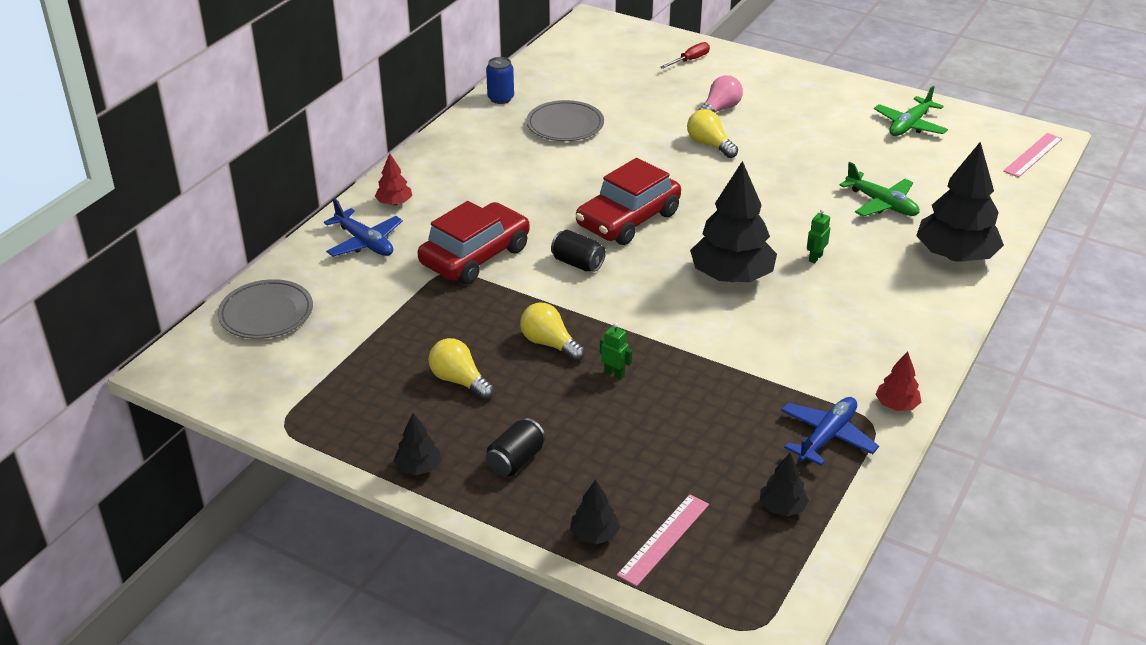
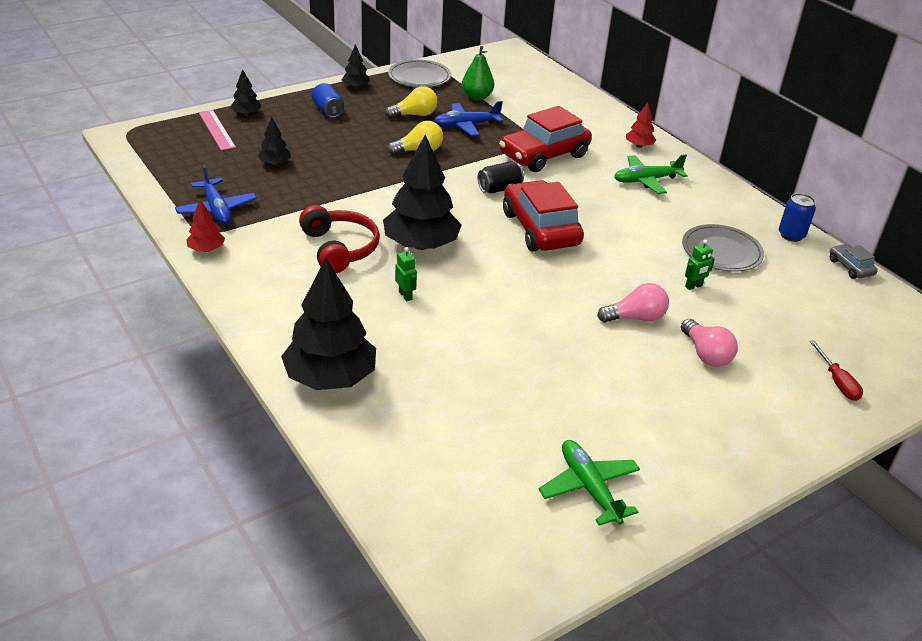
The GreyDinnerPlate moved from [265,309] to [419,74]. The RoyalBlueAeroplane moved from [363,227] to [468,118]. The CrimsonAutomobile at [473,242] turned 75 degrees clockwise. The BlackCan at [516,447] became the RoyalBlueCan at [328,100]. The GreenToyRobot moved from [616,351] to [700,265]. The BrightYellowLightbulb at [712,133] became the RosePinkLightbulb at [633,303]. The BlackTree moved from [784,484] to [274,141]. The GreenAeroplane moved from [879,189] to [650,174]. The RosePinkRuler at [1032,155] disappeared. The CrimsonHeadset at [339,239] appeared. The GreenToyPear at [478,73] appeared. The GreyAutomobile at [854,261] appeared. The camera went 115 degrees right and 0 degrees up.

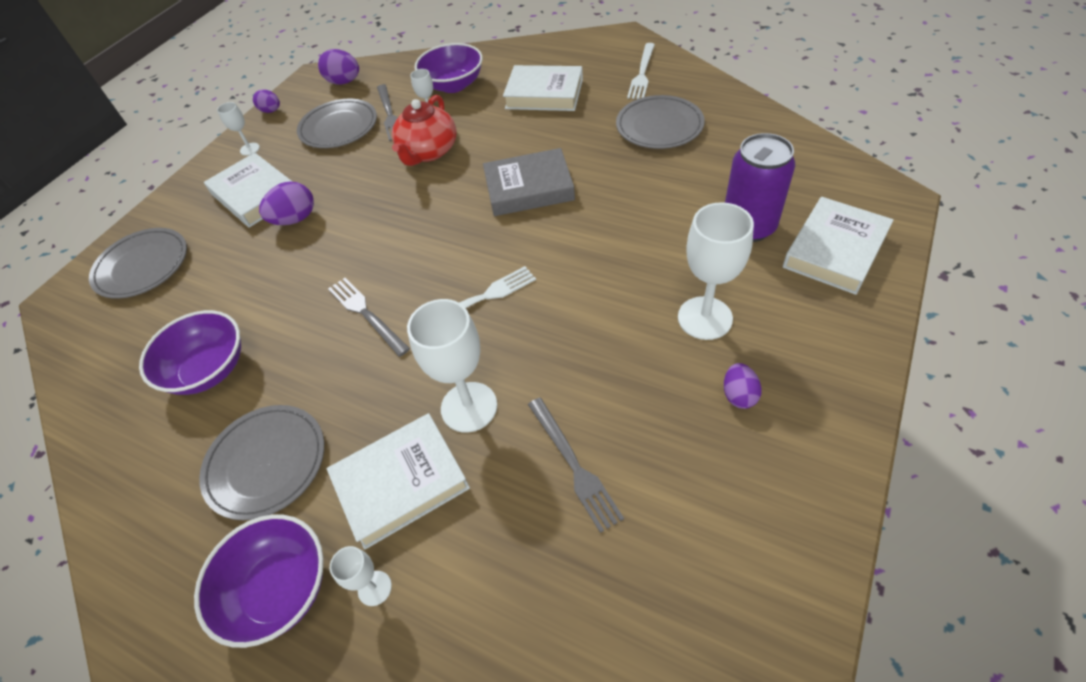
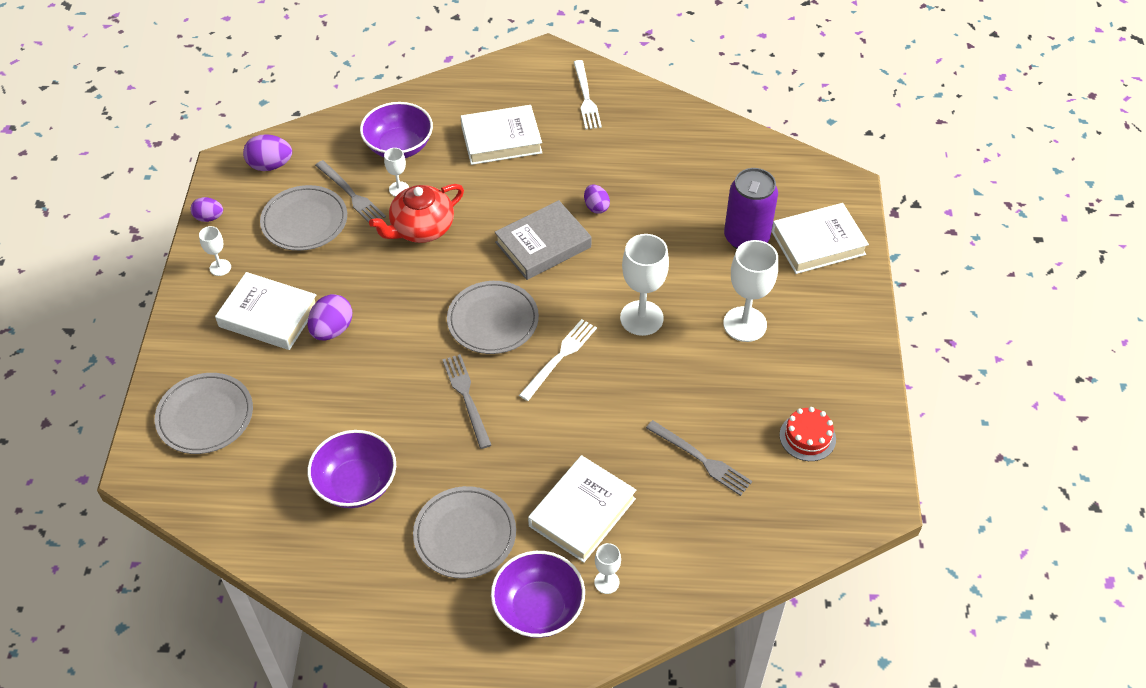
The GreyDinnerFork at [369,317] turned 45 degrees clockwise. The CrimsonChinaTeapot at [424,130] turned 60 degrees clockwise. The PureWhiteChalice moved from [452,366] to [644,285]. The GreyDinnerPlate moved from [660,122] to [493,317]. The VioletEggShape moved from [742,386] to [597,199]. The PureWhiteHardback at [838,246] turned 60 degrees clockwise. The CrimsonGateau at [807,434] appeared. The camera went 30 degrees left and 0 degrees up.

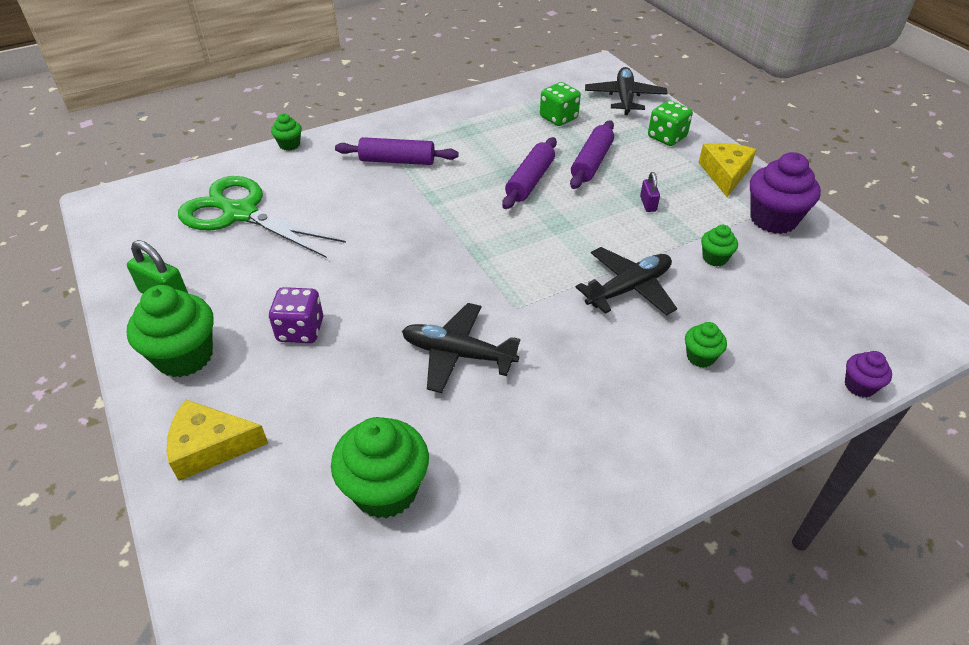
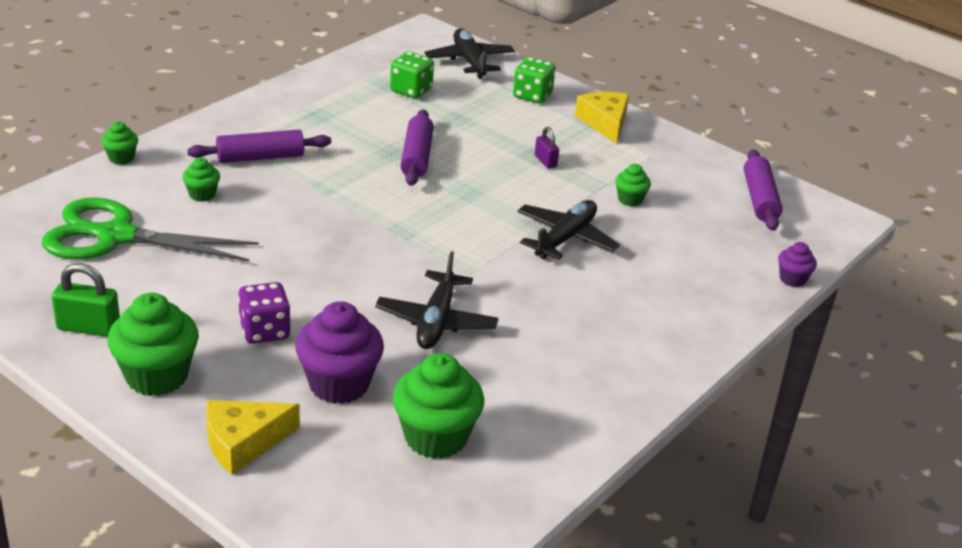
The BlackAeroplane at [461,348] turned 75 degrees counterclockwise. The VioletPastryRoller moved from [592,154] to [763,190]. The GreenMuffin moved from [706,345] to [201,179]. The VioletMuffin moved from [785,193] to [339,352]. The camera went 25 degrees left and 10 degrees down.

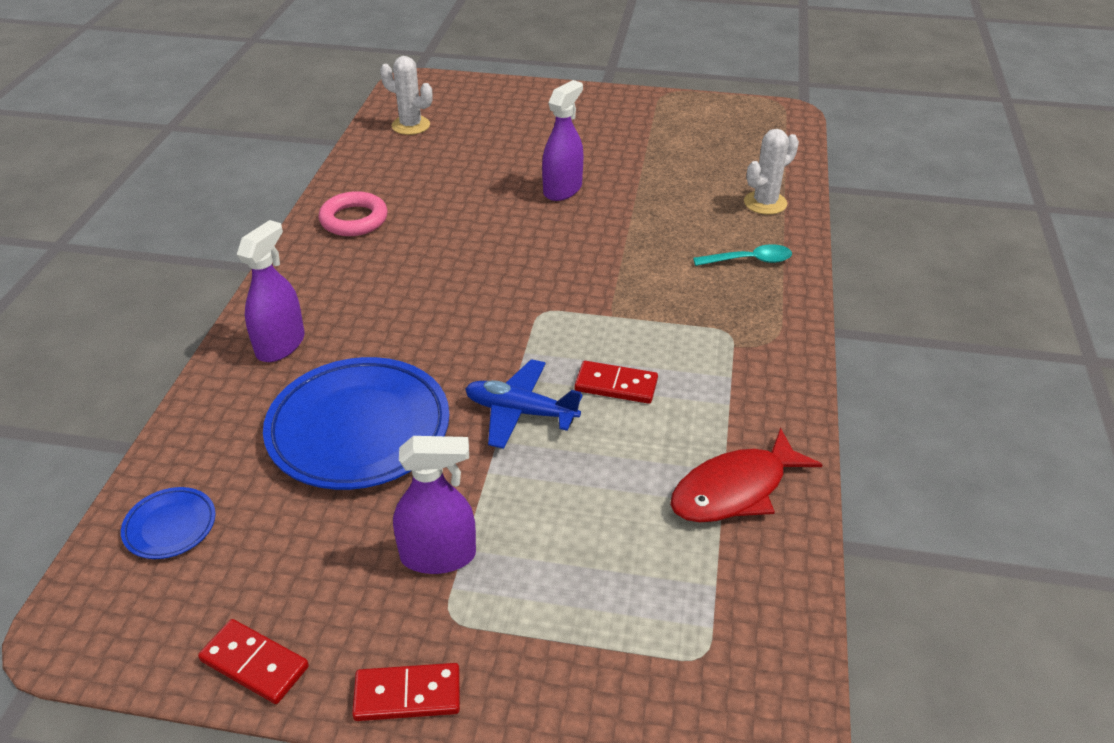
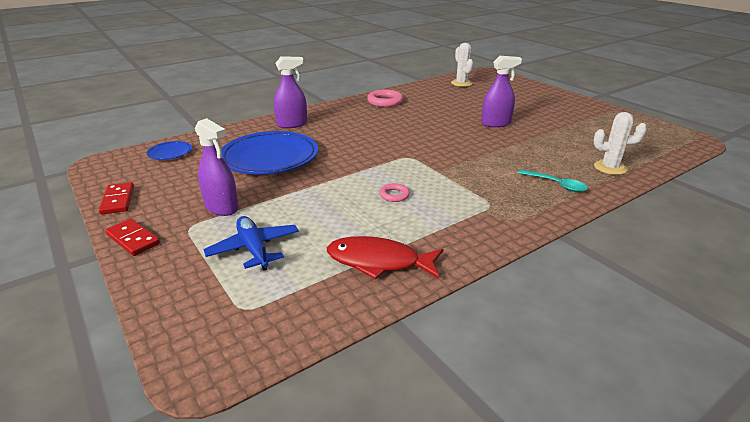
The RoyalBlueAeroplane moved from [524,404] to [251,243]. The CrimsonDominoPiece at [616,382] was replaced by the RosePinkTorus at [394,192]. The camera went 45 degrees right and 10 degrees down.

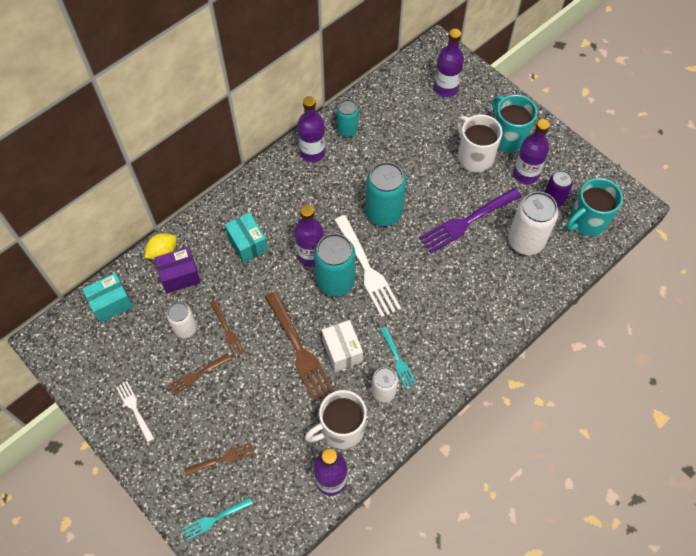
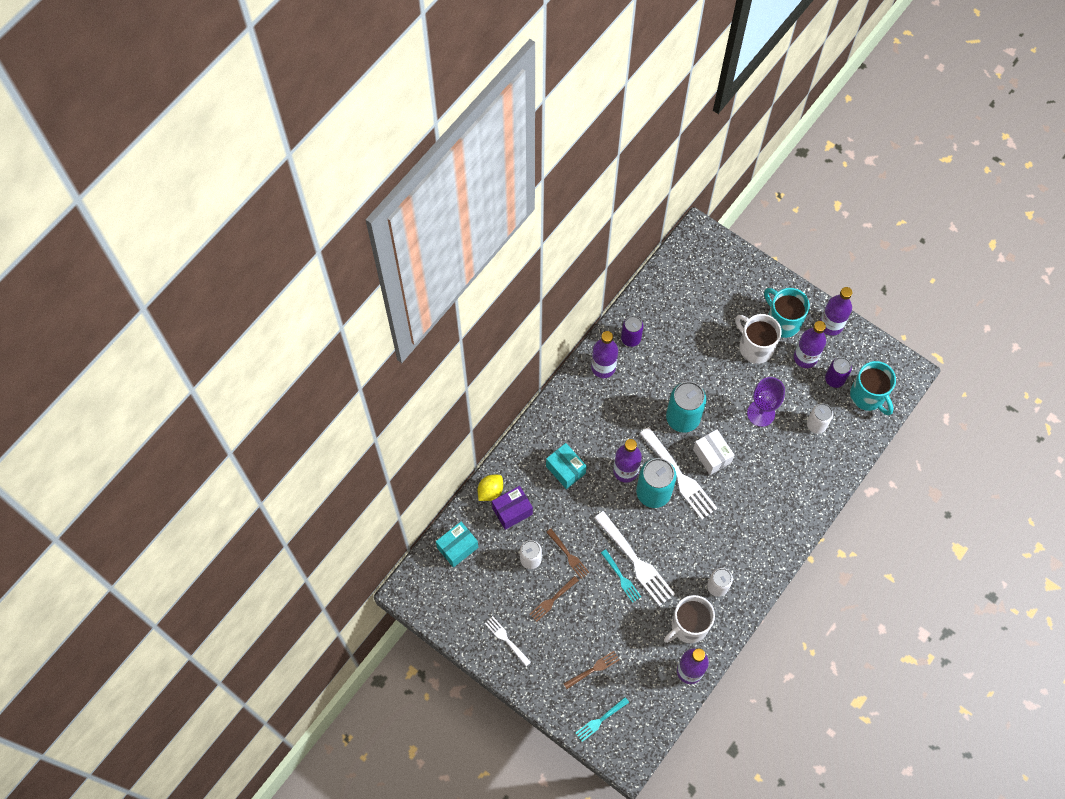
The RussetDinnerFork at [299,346] became the PureWhiteDinnerFork at [634,558]. The PureWhiteParcel moved from [342,346] to [713,452]. The AquaCan at [347,118] became the VioletCan at [632,331]. The AquaDinnerFork moved from [398,357] to [621,576]. The VioletDinnerFork at [470,220] was replaced by the VioletChalice at [766,402]. The VioletBottle moved from [449,63] to [836,311]. The PureWhiteCan at [533,223] changed to 0.60 times the size. The AquaCoffeeMug at [594,207] turned 75 degrees counterclockwise. The camera went 10 degrees left and 5 degrees up.

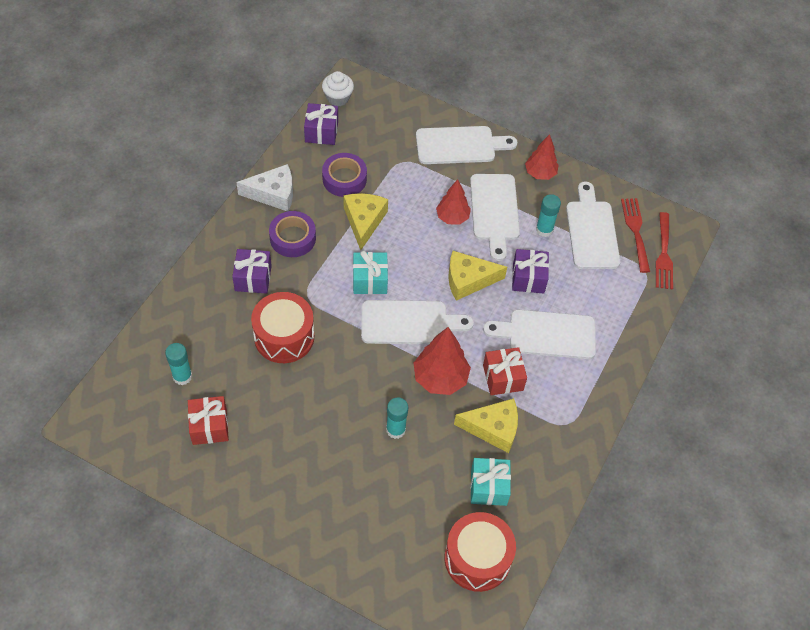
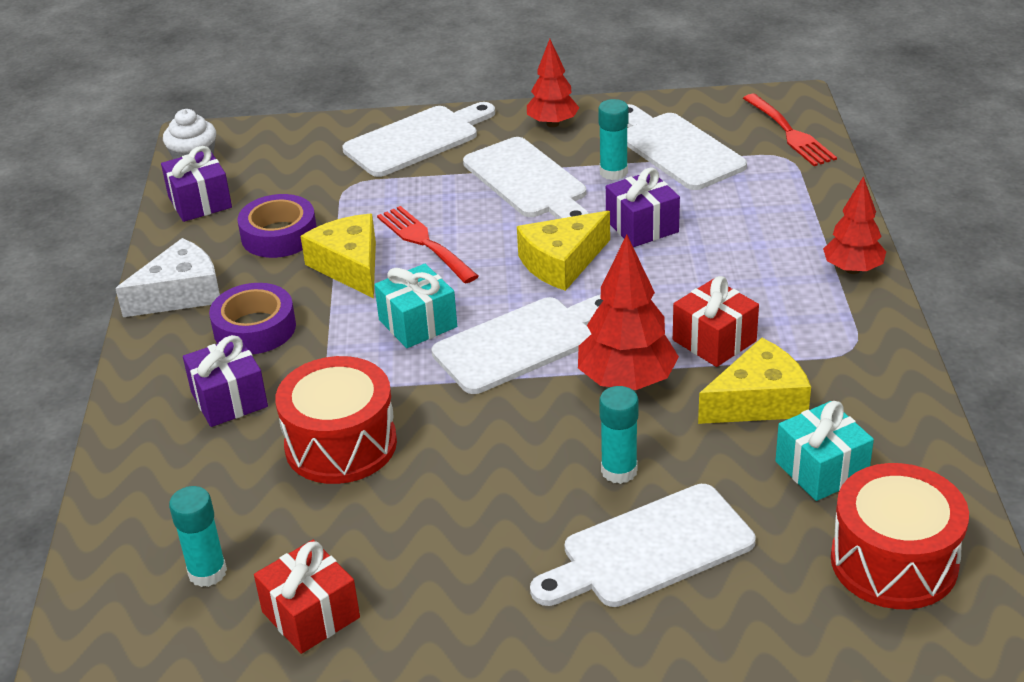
The CrimsonTree moved from [453,202] to [854,225]. The PureWhiteBreadBoard moved from [539,334] to [643,545]. The CrimsonDinnerFork moved from [635,235] to [428,245]. The camera went 25 degrees left and 20 degrees down.

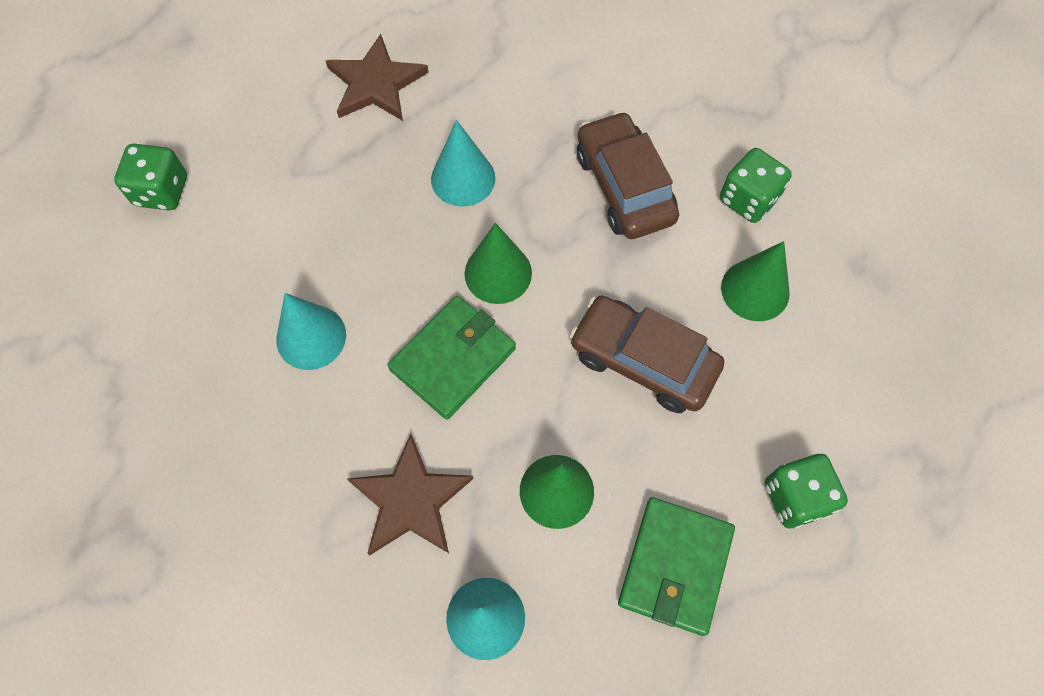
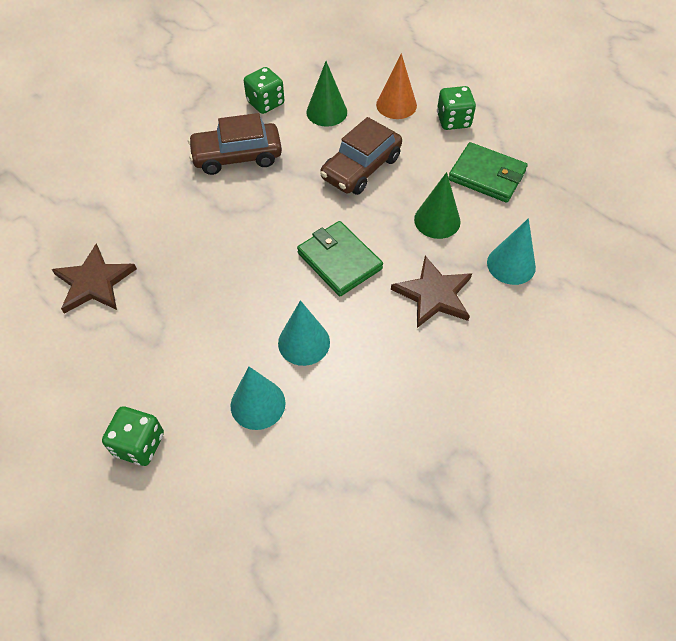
The AquaConeShape moved from [463,163] to [258,398]. The GreenConeShape at [498,263] disappeared. The BrightOrangeConeShape at [396,86] appeared. The camera went 80 degrees left and 10 degrees down.

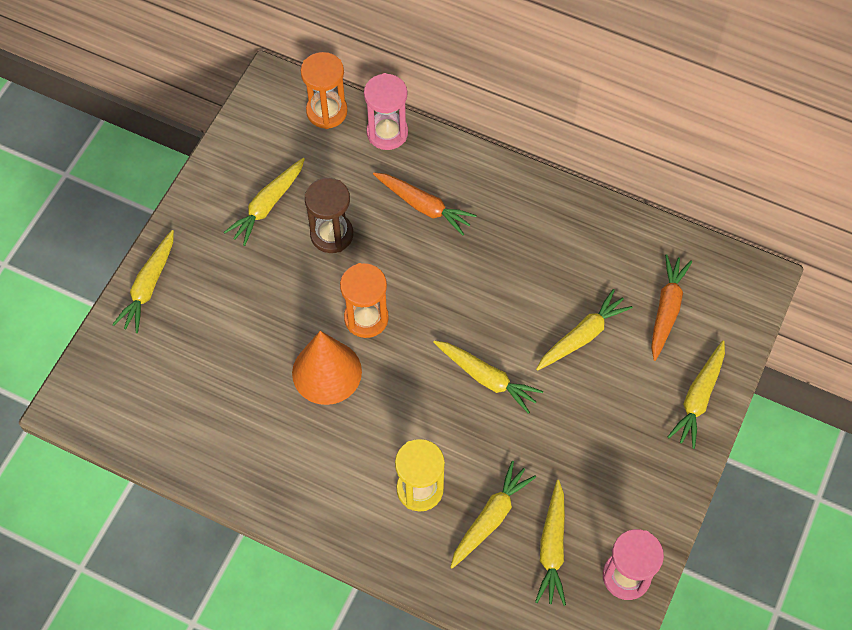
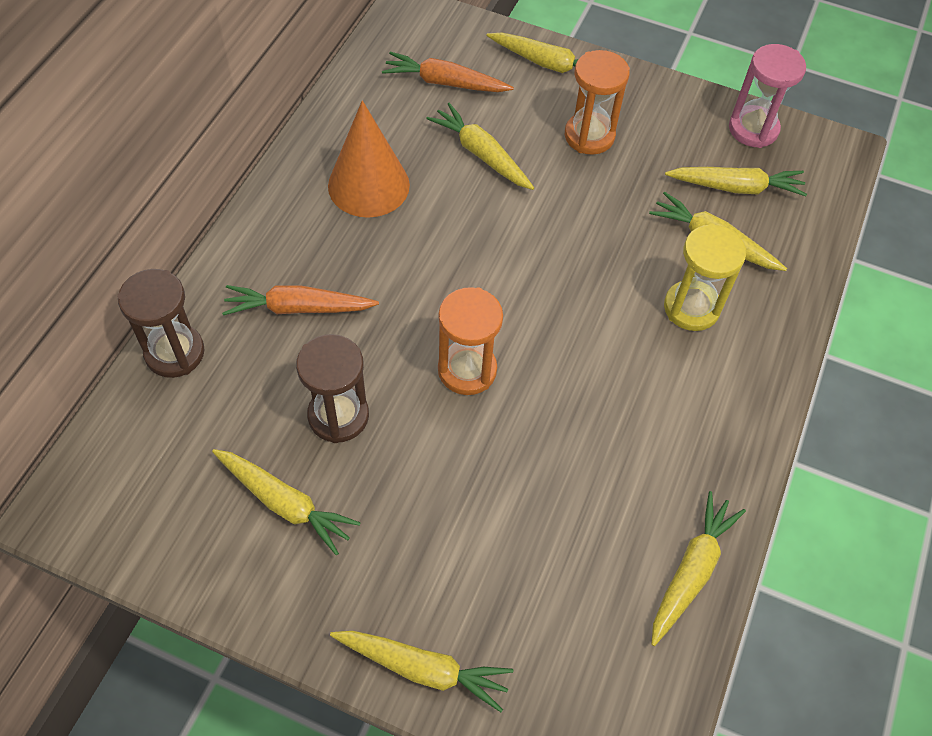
The BrightOrangeConeShape moved from [327,368] to [369,159]. The BrightOrangeHourglass moved from [324,90] to [597,102]. The RosePinkHourglass at [386,111] became the RussetHourglass at [160,323]. The BrightOrangeToyCarrot at [425,204] turned 120 degrees counterclockwise. The BrightYellowToyCarrot moved from [488,377] to [698,568]. The camera went 95 degrees left and 5 degrees down.

